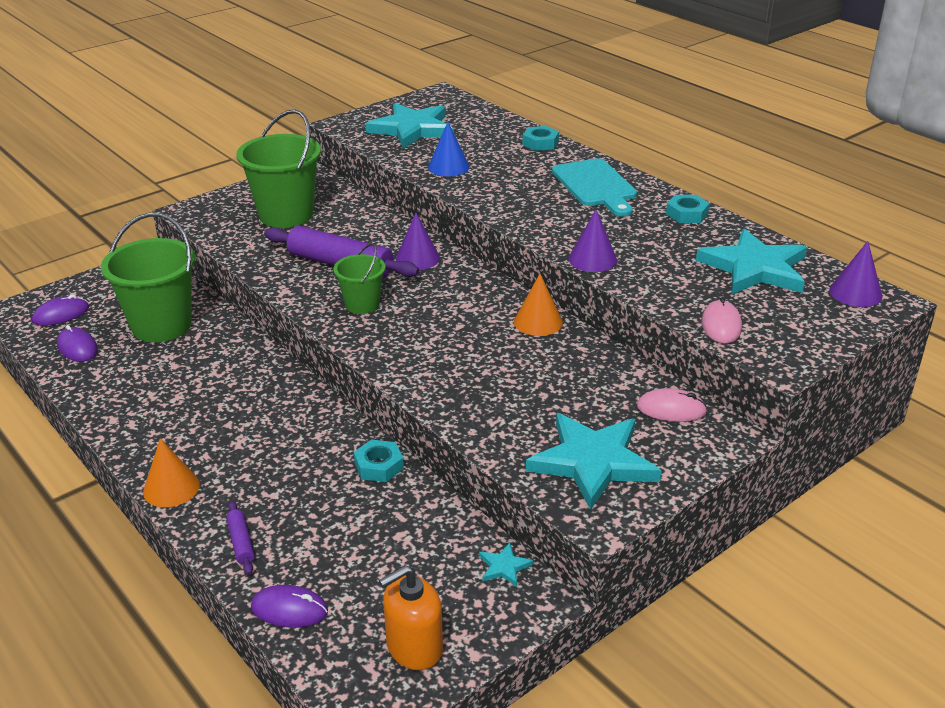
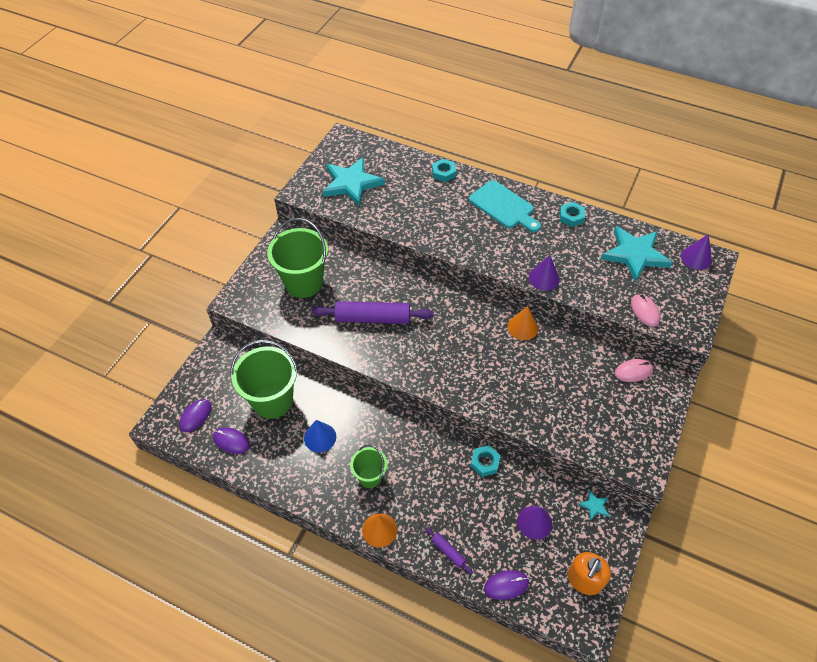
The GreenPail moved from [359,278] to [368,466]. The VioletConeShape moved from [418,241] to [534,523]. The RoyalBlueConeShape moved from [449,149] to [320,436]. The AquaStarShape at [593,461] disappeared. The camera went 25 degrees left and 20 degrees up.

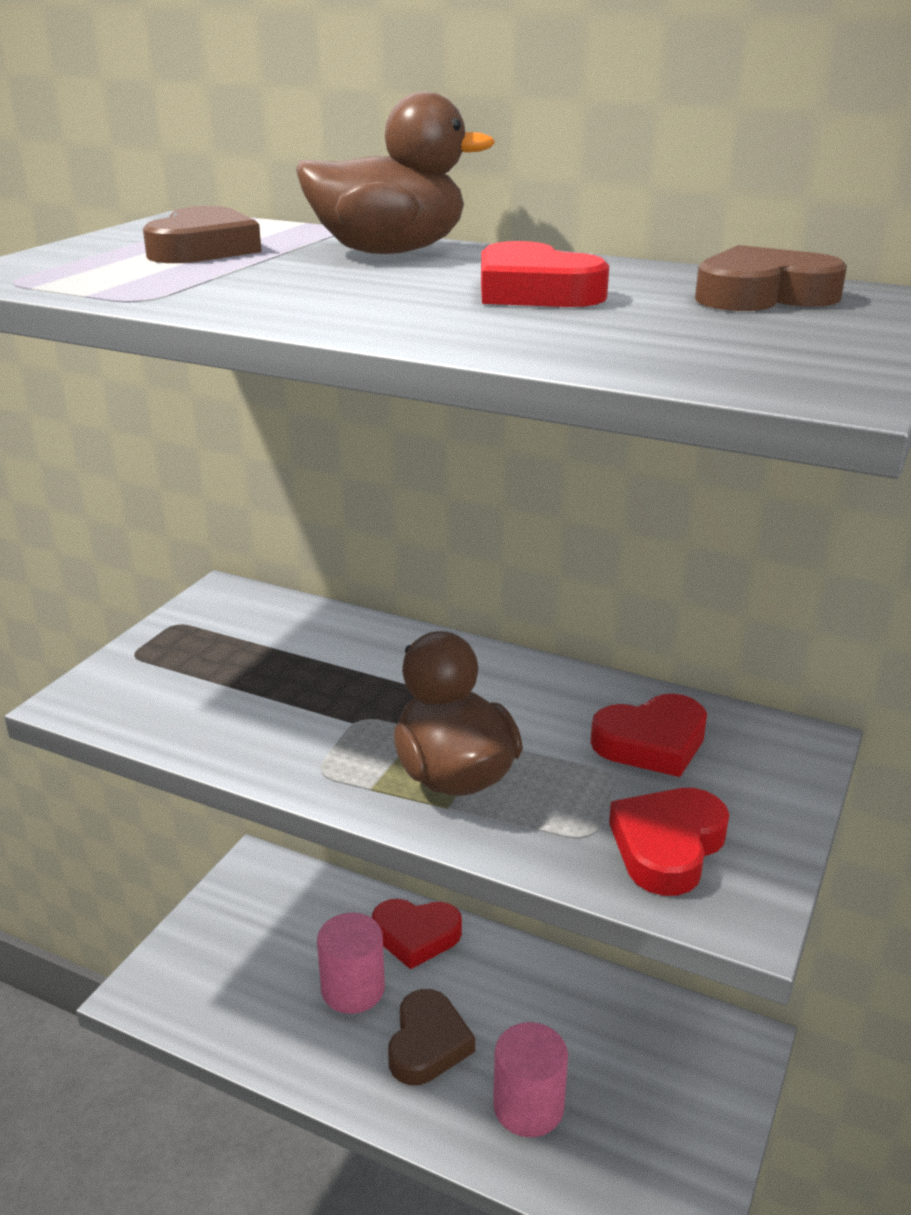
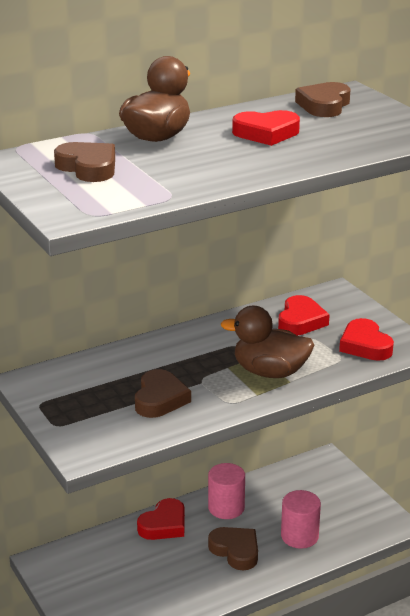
The RosePinkSolidCylinder moved from [351,963] to [226,491]. The RussetHeart at [163,393] appeared. The camera went 55 degrees left and 0 degrees up.

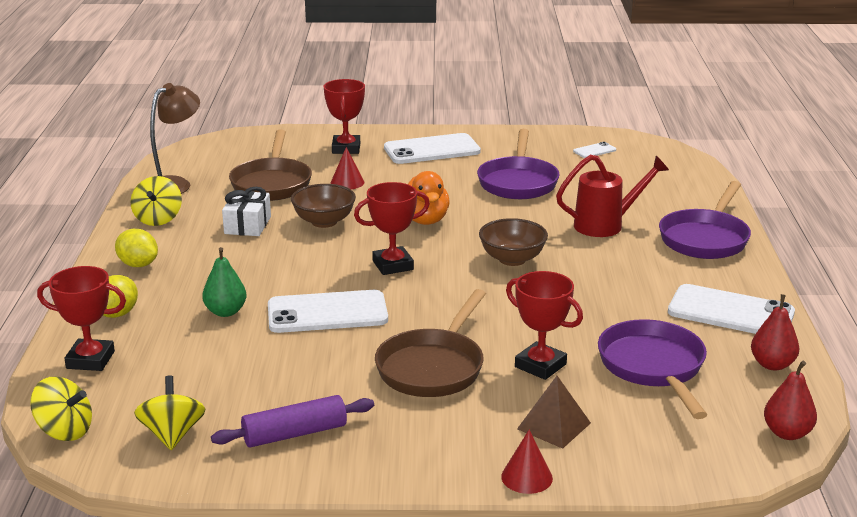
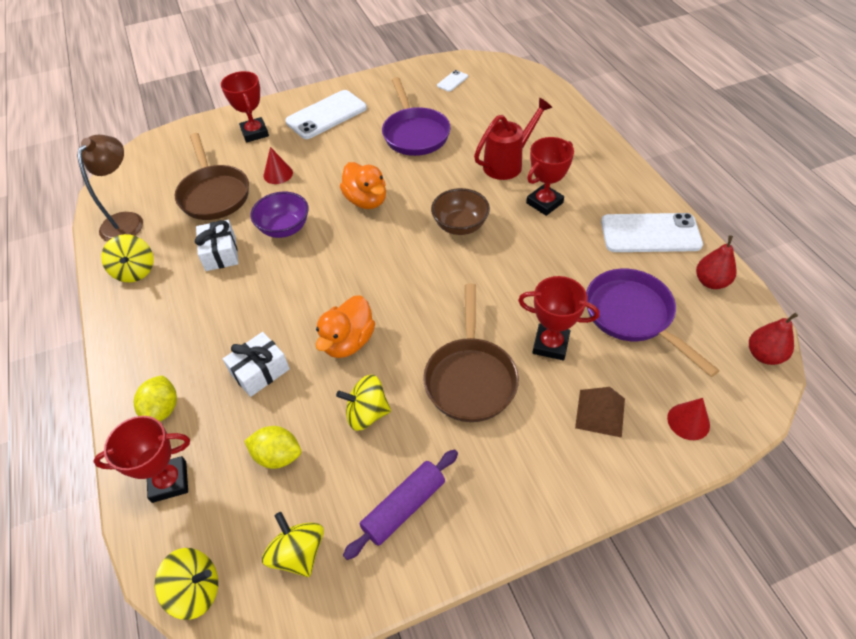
The BrightYellowLemon moved from [136,248] to [272,447]. The GreenToyPear at [224,282] was replaced by the PureWhiteGift at [256,364]. The PureWhiteSmartphone at [328,311] was replaced by the BrightOrangeDuck at [345,326]. The RussetDeepDish at [323,206] became the VioletDeepDish at [280,215]. The CrimsonAwardCup moved from [392,228] to [550,176]. The CrimsonConeShape moved from [527,462] to [688,419]. The VioletSkillet at [705,220] disappeared. The BrightYellowWhirligig at [363,403] appeared. The camera went 20 degrees left and 25 degrees up.

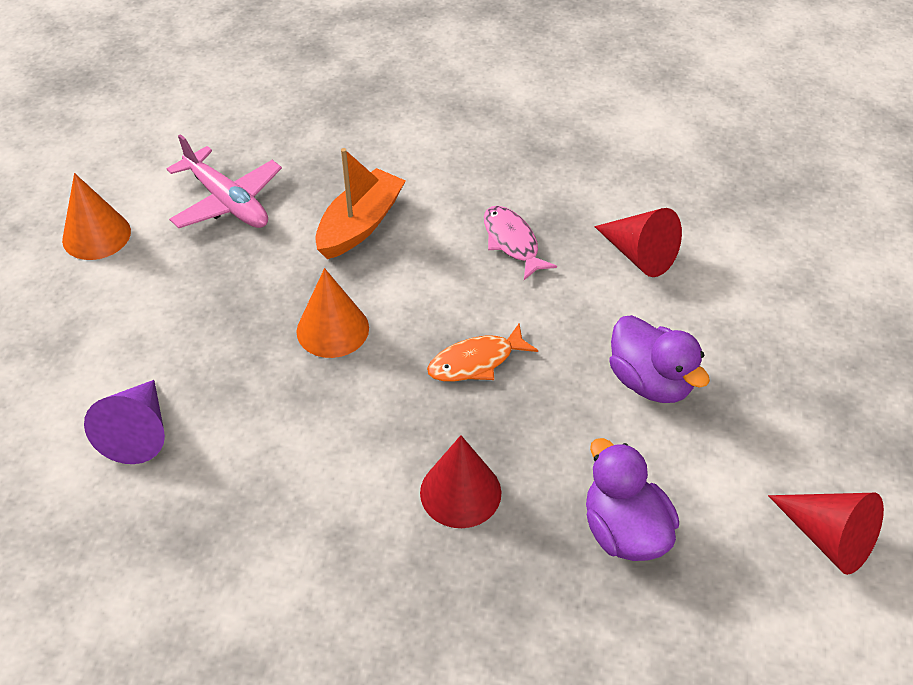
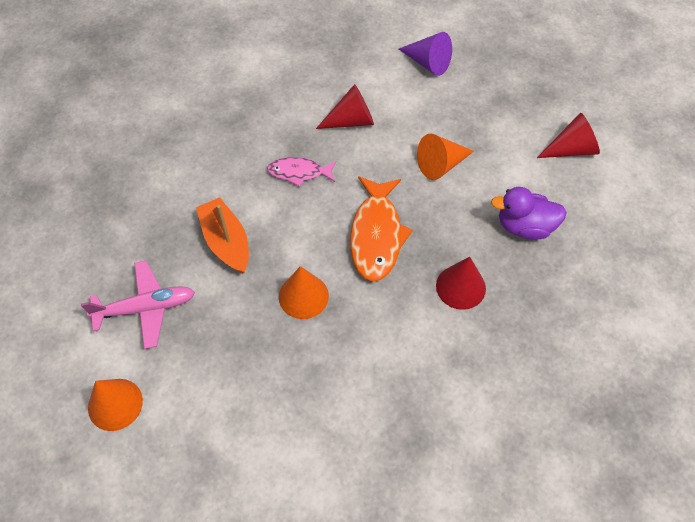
The VioletConeShape moved from [124,422] to [425,54]. The BrightOrangeFish at [482,353] changed to 1.69 times the size. The VioletDuck at [659,359] was replaced by the BrightOrangeConeShape at [445,156]. The camera went 60 degrees left and 10 degrees up.

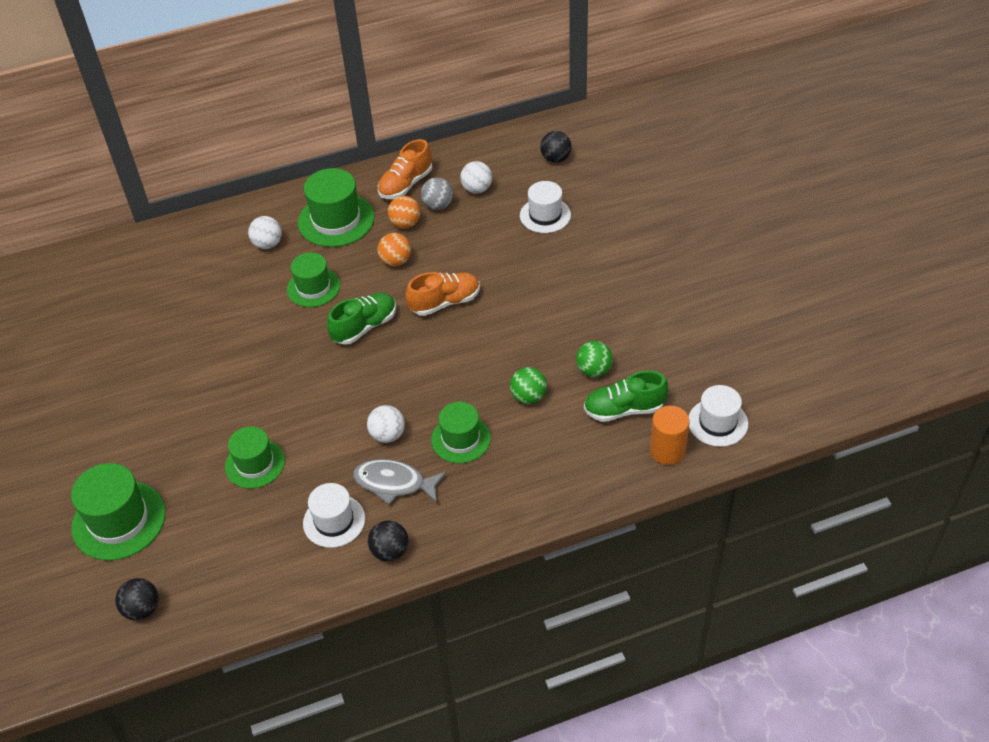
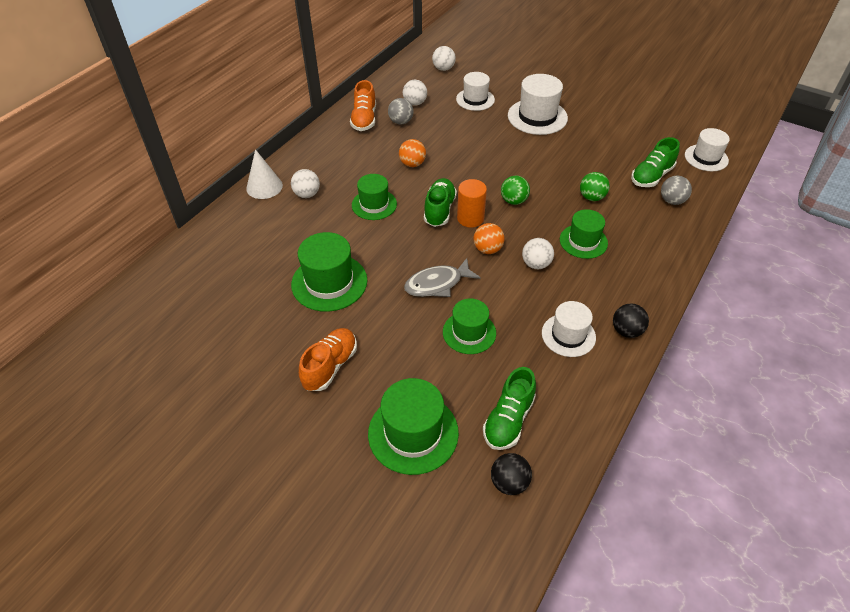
The GreenTopHat moved from [336,207] to [329,272]. The GreyFish moved from [399,482] to [442,277]. The BrightOrangeBall moved from [404,212] to [489,238]. The BrightOrangeShoe moved from [442,294] to [328,359]. The BlackBall at [556,147] became the PureWhiteBall at [444,58]. The GreenBall moved from [594,359] to [515,190]. The BrightOrangeSolidCylinder moved from [670,435] to [472,203]. The PureWhiteConeShape at [264,174] appeared. The GreenShoe at [509,408] appeared. The PureWhiteTopHat at [538,104] appeared. The GreyBall at [676,190] appeared. The camera went 40 degrees left and 0 degrees up.

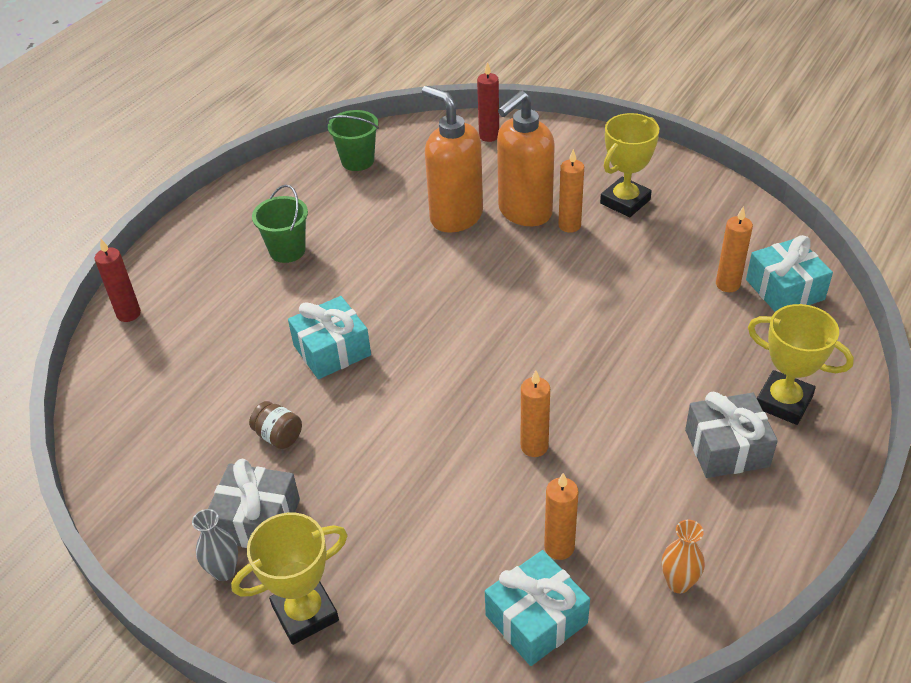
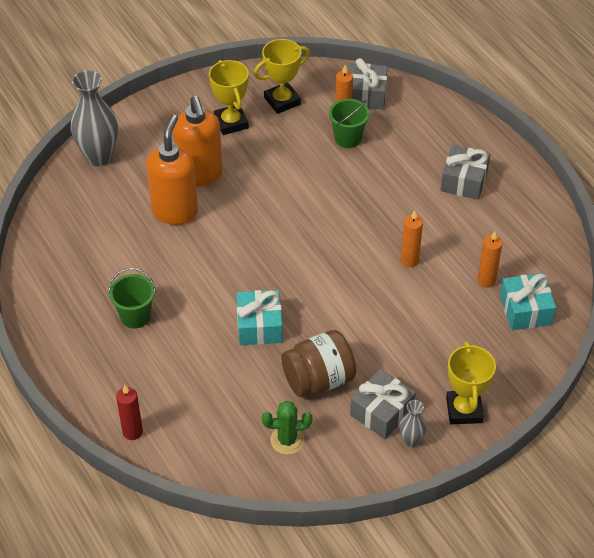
The RussetPreserveJar at [275,425] changed to 2.02 times the size. The GreenPail moved from [353,140] to [349,123]. The BrightOrangeSoapDispenser at [452,159] turned 120 degrees clockwise. The CrimsonPillarCandle at [488,102] was replaced by the GreyVase at [94,118]. The BrightOrangePillarCandle at [571,191] disappeared. The BrightOrangeVase at [683,556] disappeared. The AquaGift at [789,273] became the GreyGift at [367,83]. The BrightYellowAwardCup moved from [801,364] to [282,76]. The GreenCactus at [287,428] appeared. The camera went 65 degrees left and 5 degrees up.

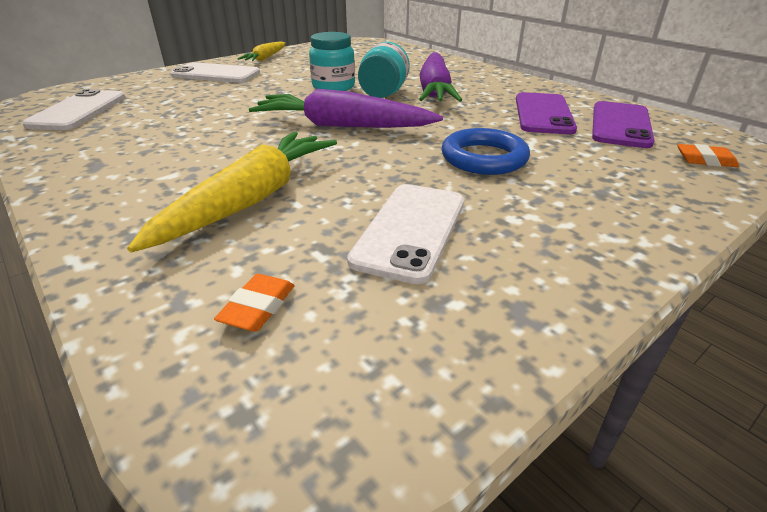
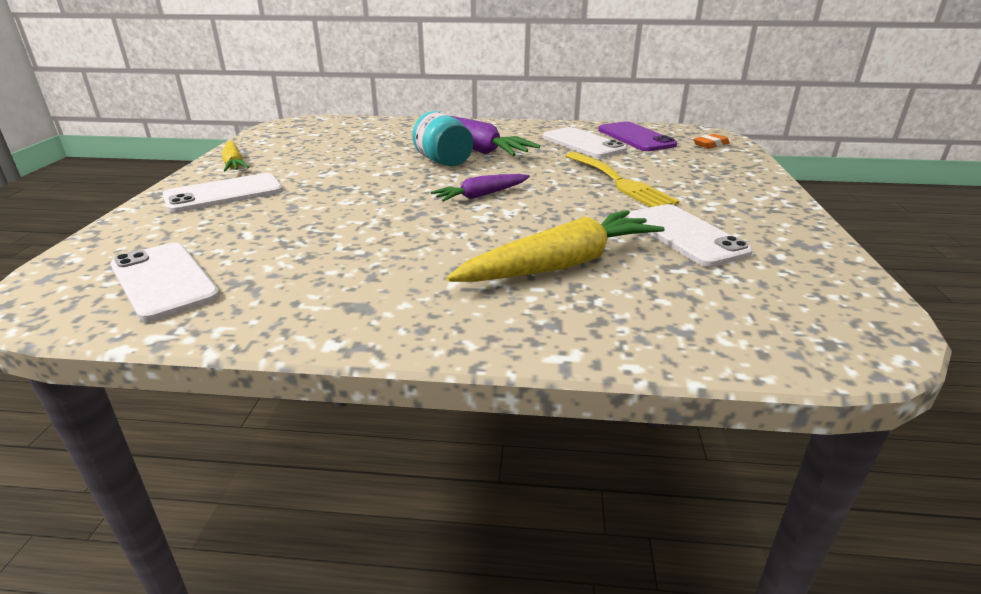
The BrightYellowToyCarrot at [232,192] turned 75 degrees clockwise. The BrightOrangePencilEraser at [254,303] disappeared. The VioletToyCarrot at [346,108] changed to 0.57 times the size. The AquaPreserveJar at [332,61] disappeared. The RoyalBlueTorus at [486,151] was replaced by the BrightYellowDinnerFork at [622,179]. The VioletSmartphone at [546,113] became the PureWhiteSmartphone at [584,142]. The camera went 45 degrees left and 5 degrees down.

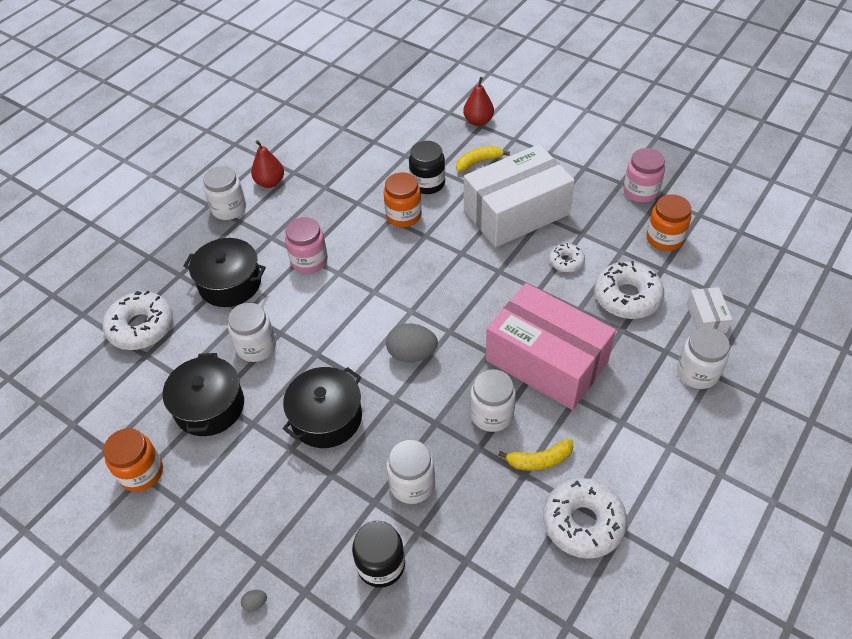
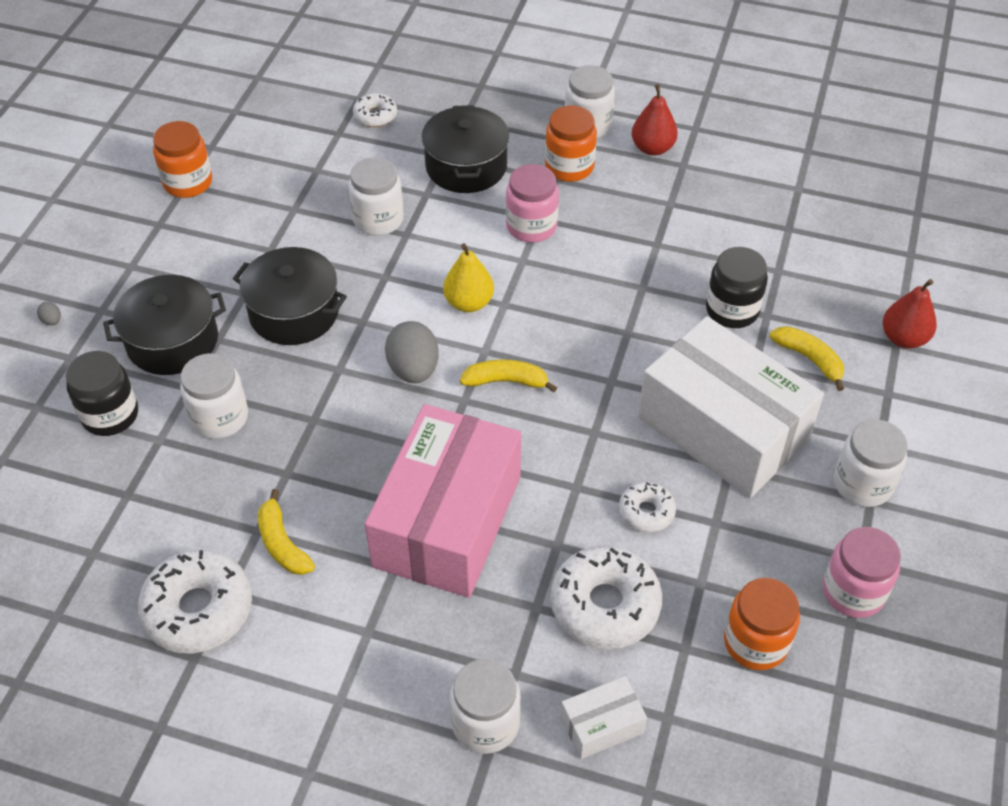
The PureWhiteGlazedDonut at [138,320] changed to 0.54 times the size. The BlackPot moved from [203,394] to [164,325]. The BrightOrangePreserveJar moved from [402,199] to [571,144]. The PureWhitePreserveJar moved from [493,400] to [871,463]. The BrightYellowToyPear at [468,277] appeared. The BrightYellowBanana at [508,375] appeared. The camera went 70 degrees right and 0 degrees up.

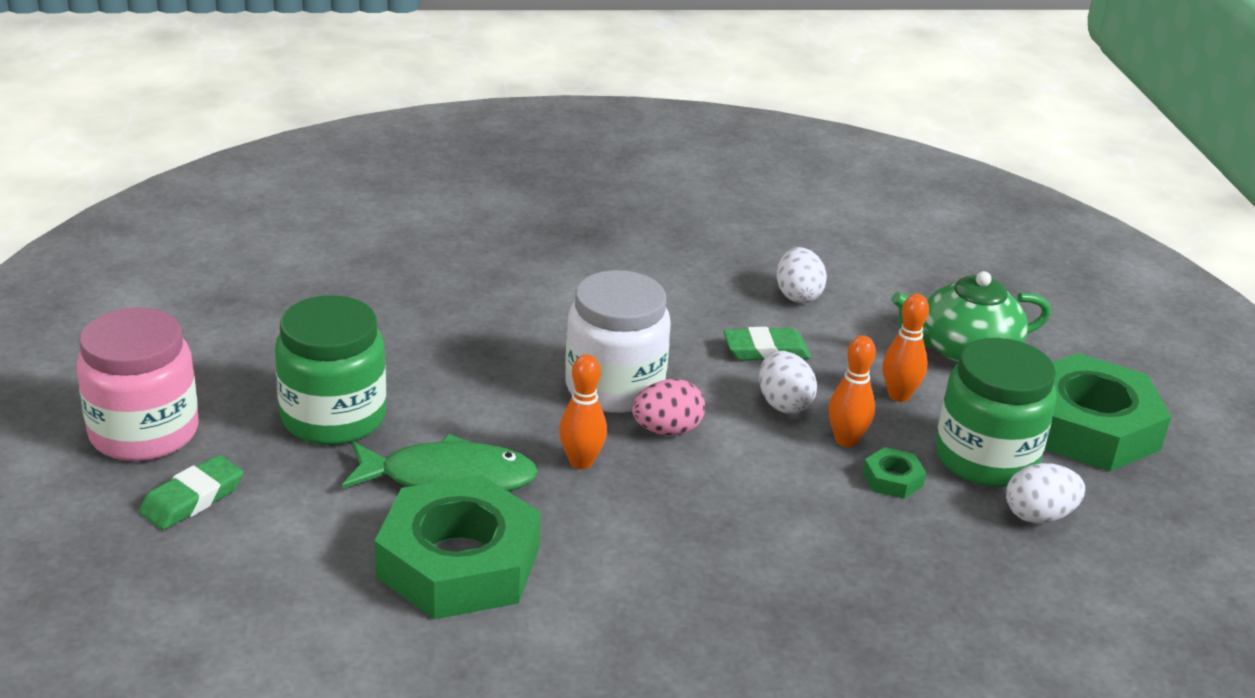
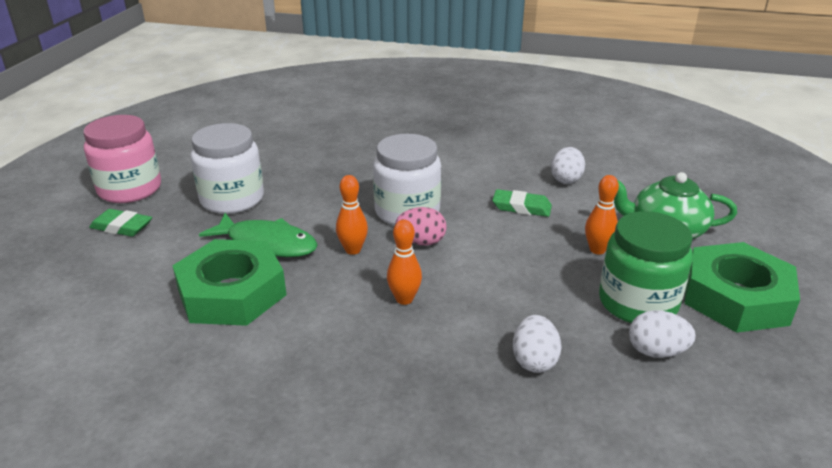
The GreenPencilEraser at [191,492] turned 45 degrees clockwise. The GreenPreserveJar at [330,370] became the PureWhitePreserveJar at [227,168]. The PureWhiteEggShape moved from [788,382] to [537,344]. The BrightOrangeSkittle moved from [852,391] to [404,262]. The GreenHexagonNut at [894,473] disappeared. The camera went 25 degrees right and 0 degrees up.

